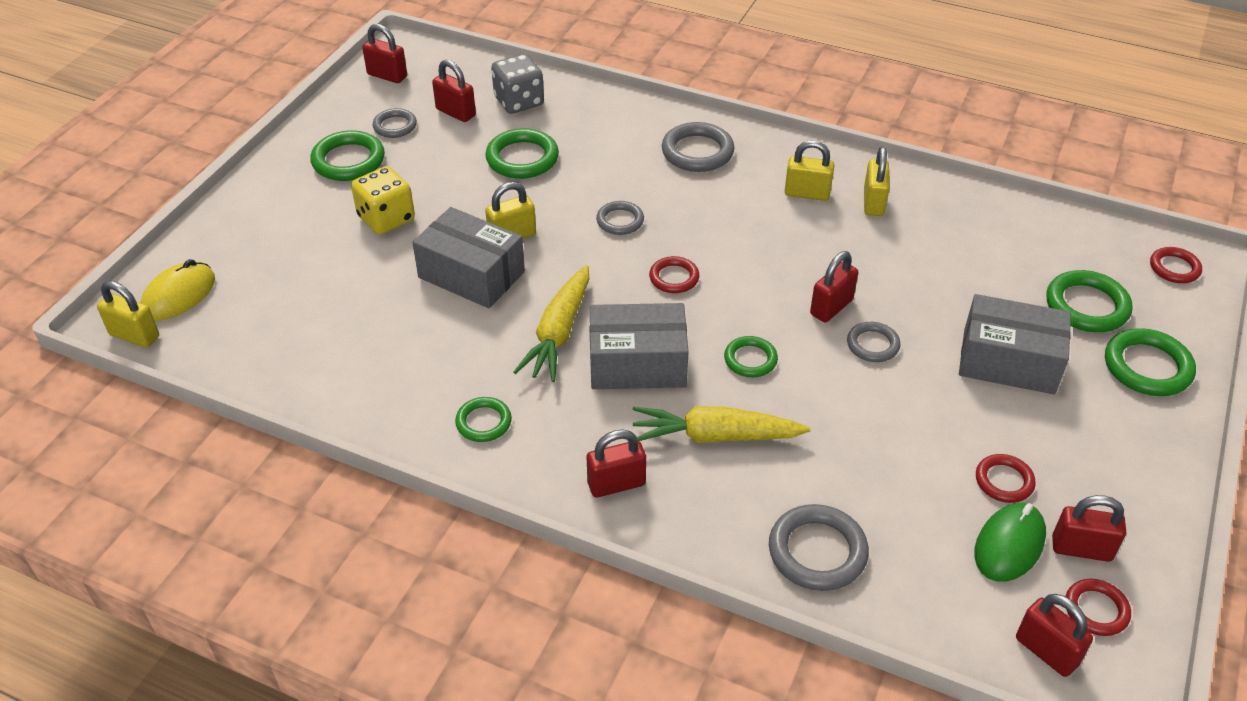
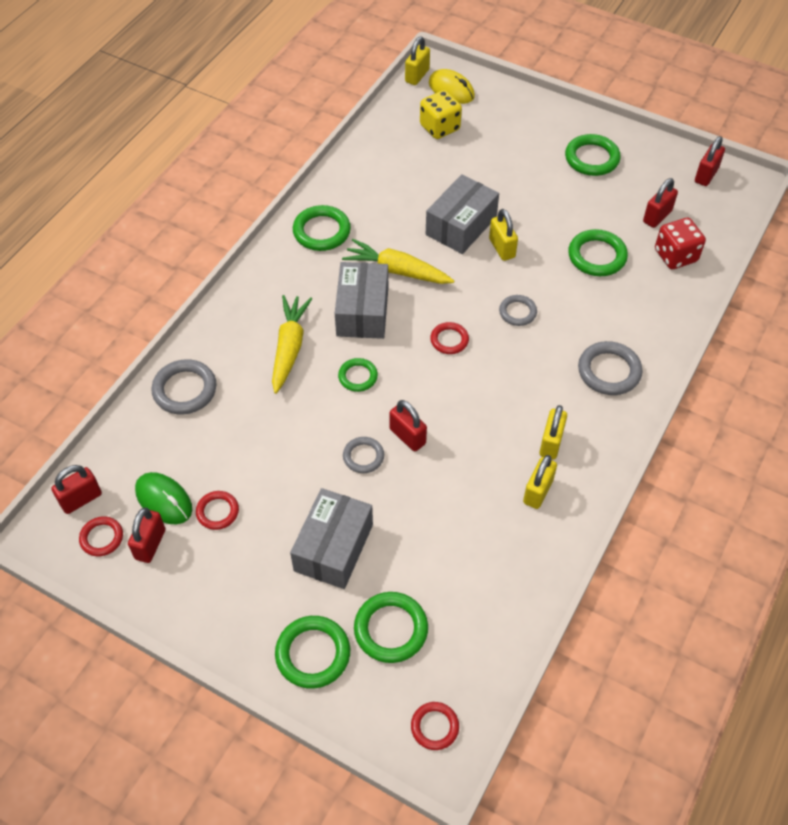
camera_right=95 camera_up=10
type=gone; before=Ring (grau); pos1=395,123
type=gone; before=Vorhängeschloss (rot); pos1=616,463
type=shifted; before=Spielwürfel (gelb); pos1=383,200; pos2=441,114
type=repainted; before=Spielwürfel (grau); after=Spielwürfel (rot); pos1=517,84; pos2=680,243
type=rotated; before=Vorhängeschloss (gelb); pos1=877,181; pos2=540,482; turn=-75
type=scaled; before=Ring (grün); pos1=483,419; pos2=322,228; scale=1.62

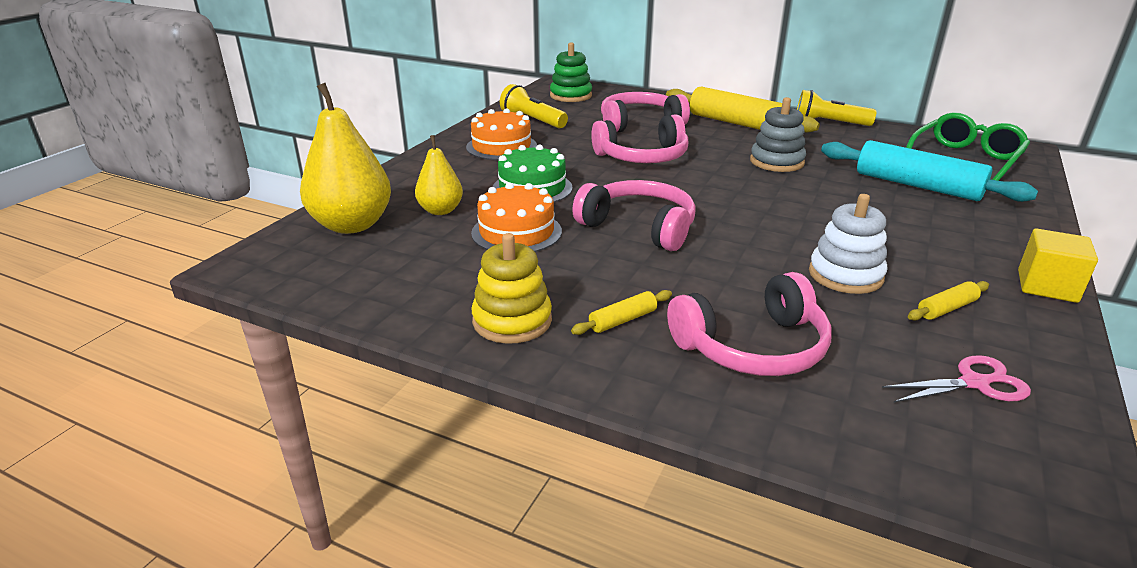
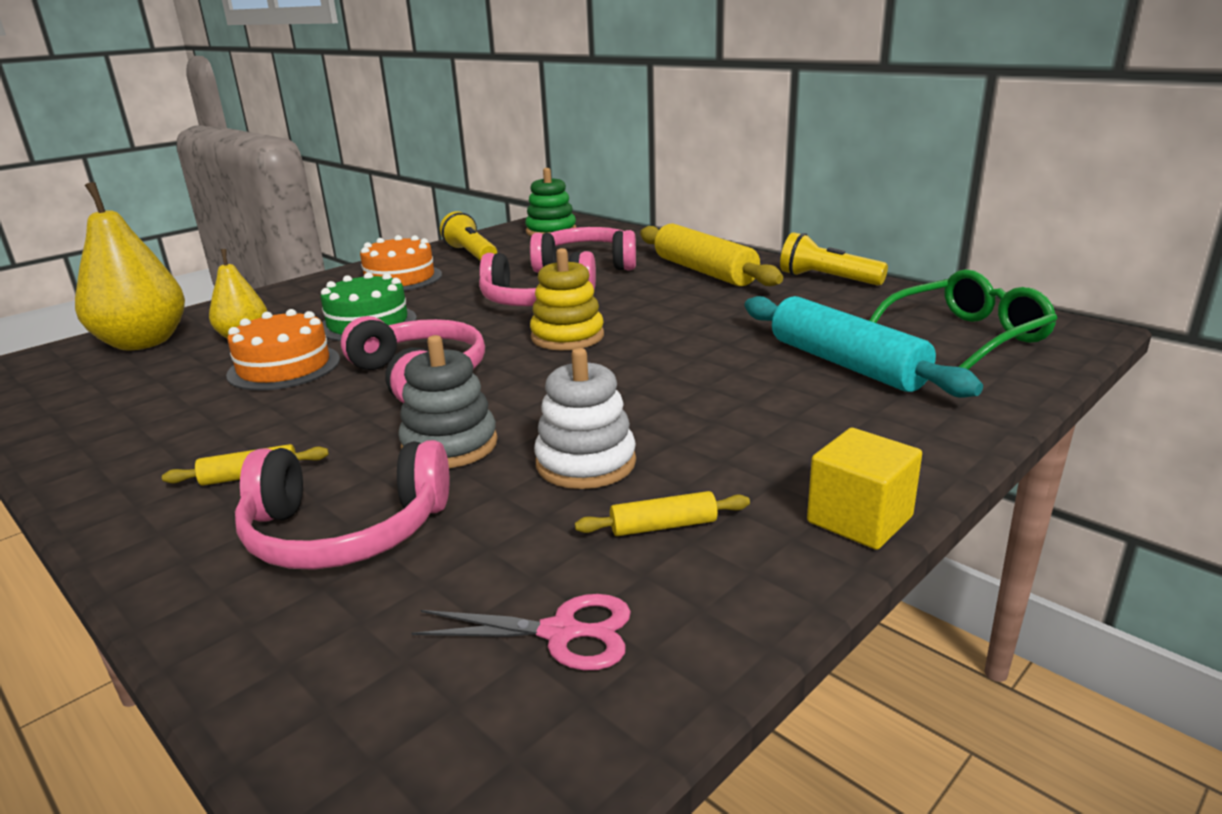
camera_right=20 camera_up=-5
type=shifted; before=Stapelspielzeug (gelb); pos1=511,288; pos2=567,299
type=shifted; before=Stapelspielzeug (grau); pos1=778,134; pos2=448,401

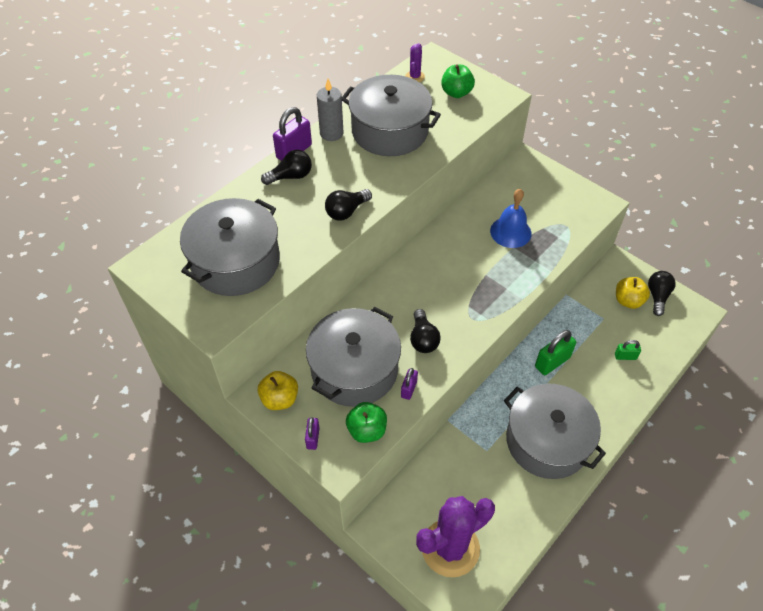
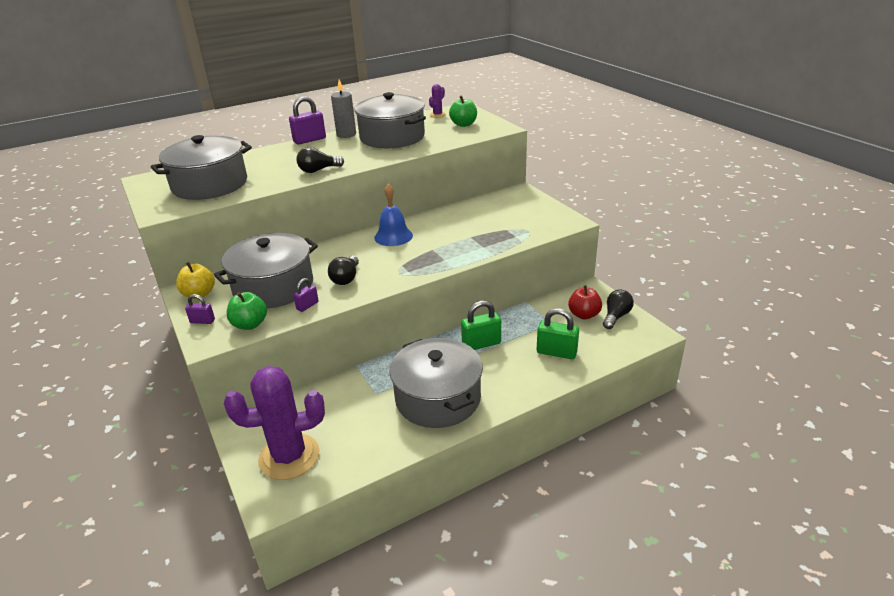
camera_right=20 camera_up=-20
type=gone; before=Glühbirne (schwarz); pos1=286,167
type=shifted; before=Glocke (blau); pos1=510,218; pos2=393,215
type=repainted; before=Apfel (gelb); after=Apfel (rot); pos1=633,293; pos2=585,302
type=rotated; before=Vorhängeschloss (lila); pos1=312,433; pos2=200,309; turn=75
type=scaled; before=Vorhängeschloss (grün); pos1=628,350; pos2=558,333; scale=1.77

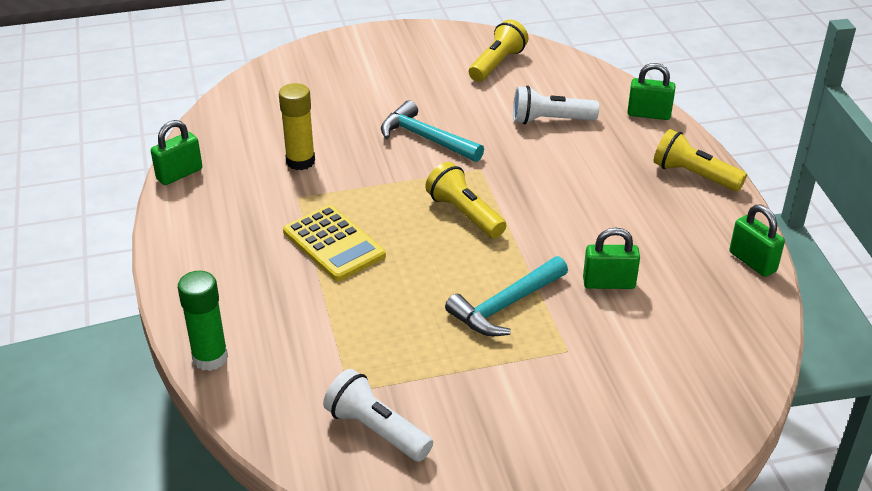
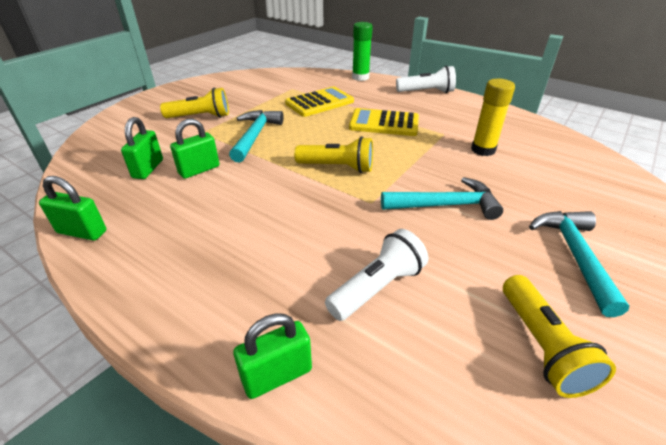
camera_right=140 camera_up=0
type=new; after=Taschenrechner (gelb); pos2=319,102
type=new; after=Hammer (türkis); pos2=579,264
type=shifted; before=Vorhängeschloss (grün); pos1=176,152; pos2=142,148
type=shifted; before=Taschenlampe (weiß); pos1=378,415; pos2=426,79
type=shifted; before=Taschenlampe (gelb); pos1=700,160; pos2=194,103

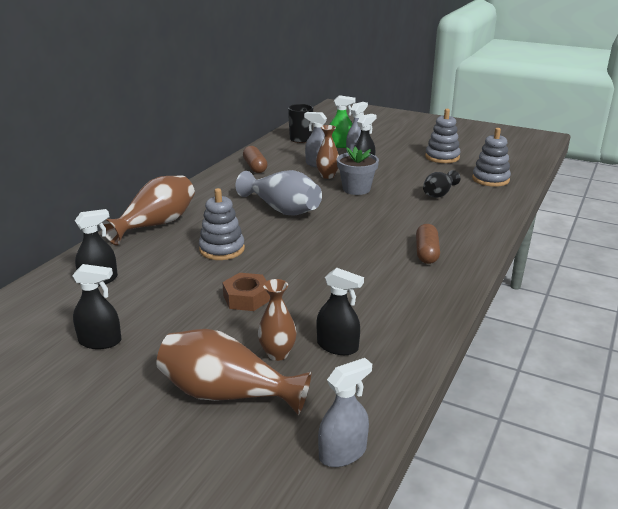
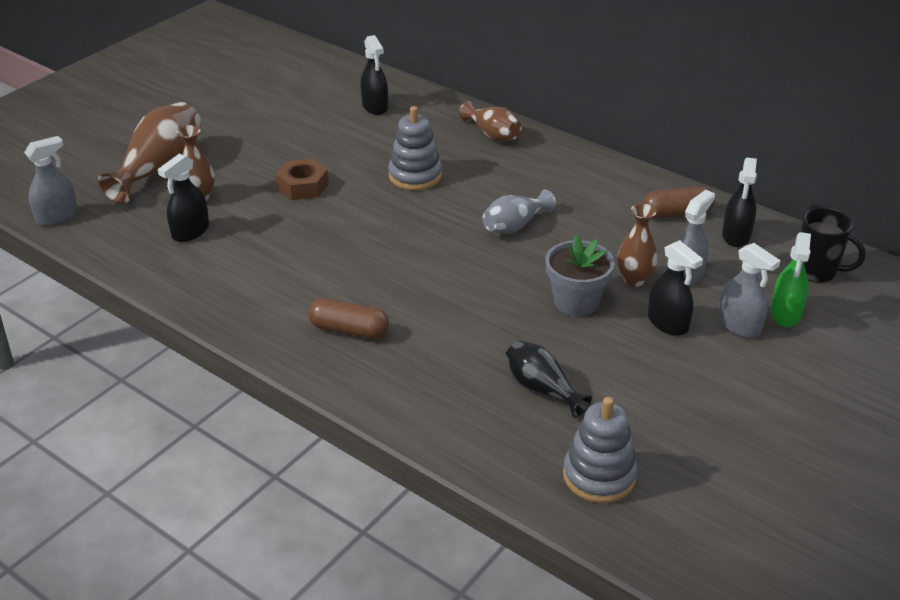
camera_right=100 camera_up=10
type=gone; before=Stapelspielzeug (grau); pos1=442,136
type=shifted; before=Sprühflasche (schwarz); pos1=97,306; pos2=739,202
type=rotated; before=Sprühflasche (grau); pos1=345,412; pos2=51,181; turn=-105
type=scaled; before=Vase (braun); pos1=148,210; pos2=490,121; scale=0.6
type=scaled; before=Vase (grau); pos1=279,193; pos2=519,212; scale=0.6

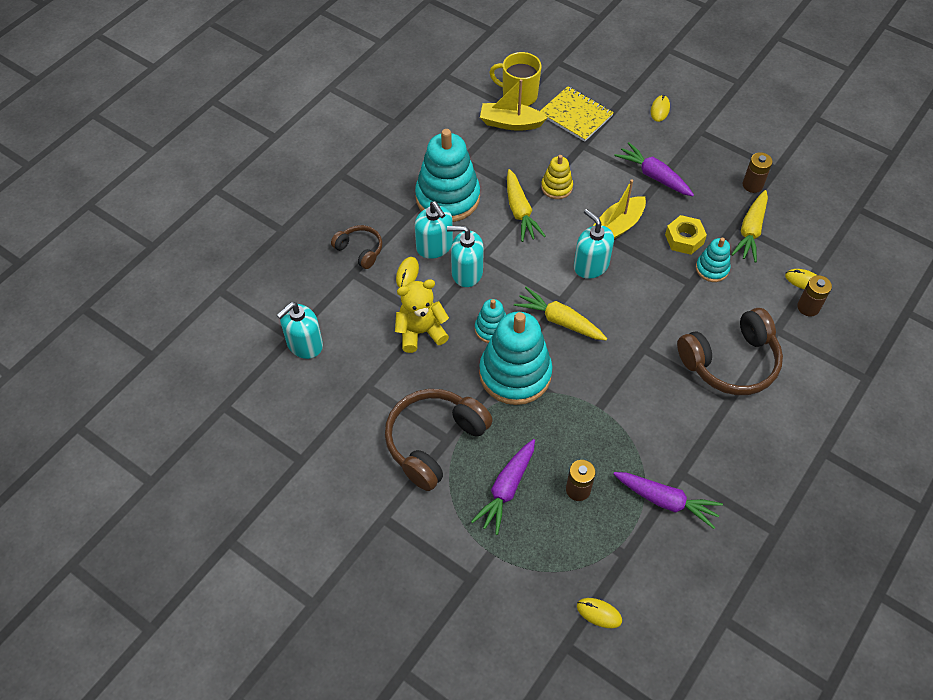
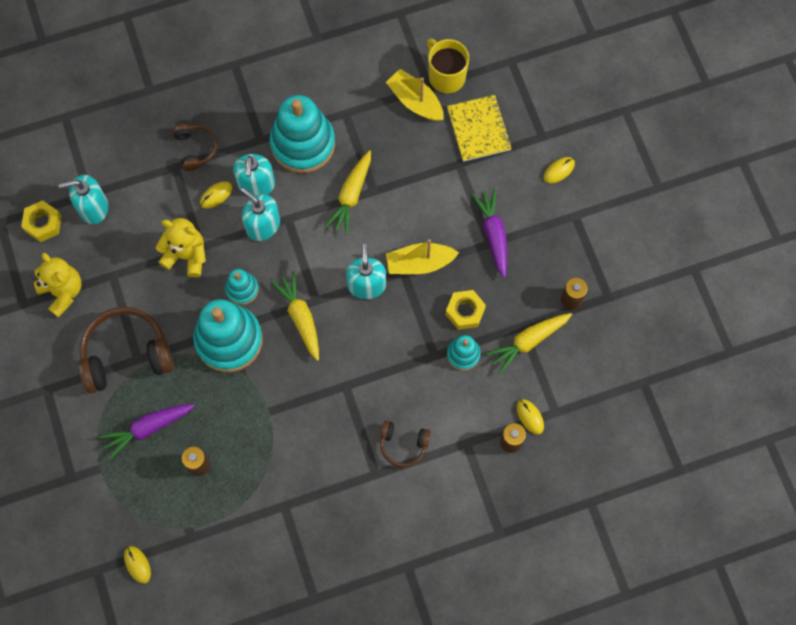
camera_right=35 camera_up=15
type=gone; before=Stapelspielzeug (gelb); pos1=557,177
type=gone; before=Karotte (lila); pos1=668,500
type=new; after=Sechskantmutter (gelb); pos2=41,221
type=new; after=Teddybär (gelb); pos2=58,285
type=scaled; before=Kopfhörer (braun); pos1=730,351; pos2=405,444; scale=0.54

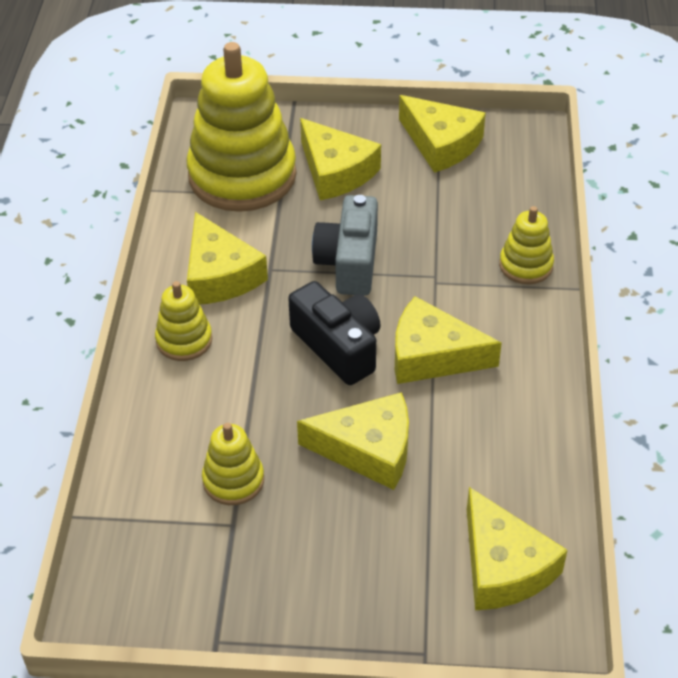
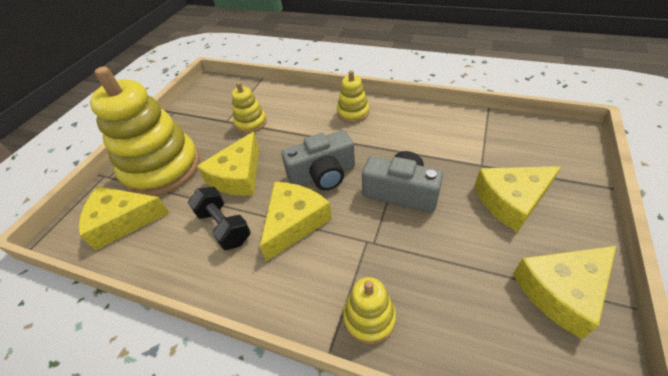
camera_right=110 camera_up=0
type=gone; before=Käse (gelb); pos1=227,258
type=new; after=Hantel (schwarz); pos2=219,218
type=shifted; before=Stapelspielzeug (gelb); pos1=241,127; pos2=145,131
type=repainted; before=Kamera (schwarz); after=Kamera (grau); pos1=334,333; pos2=318,160

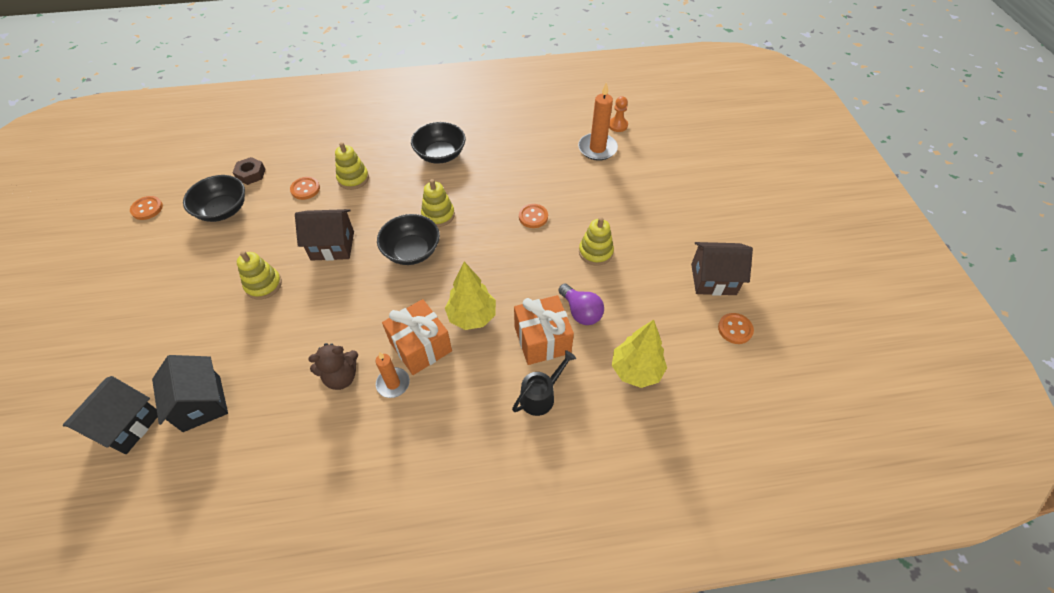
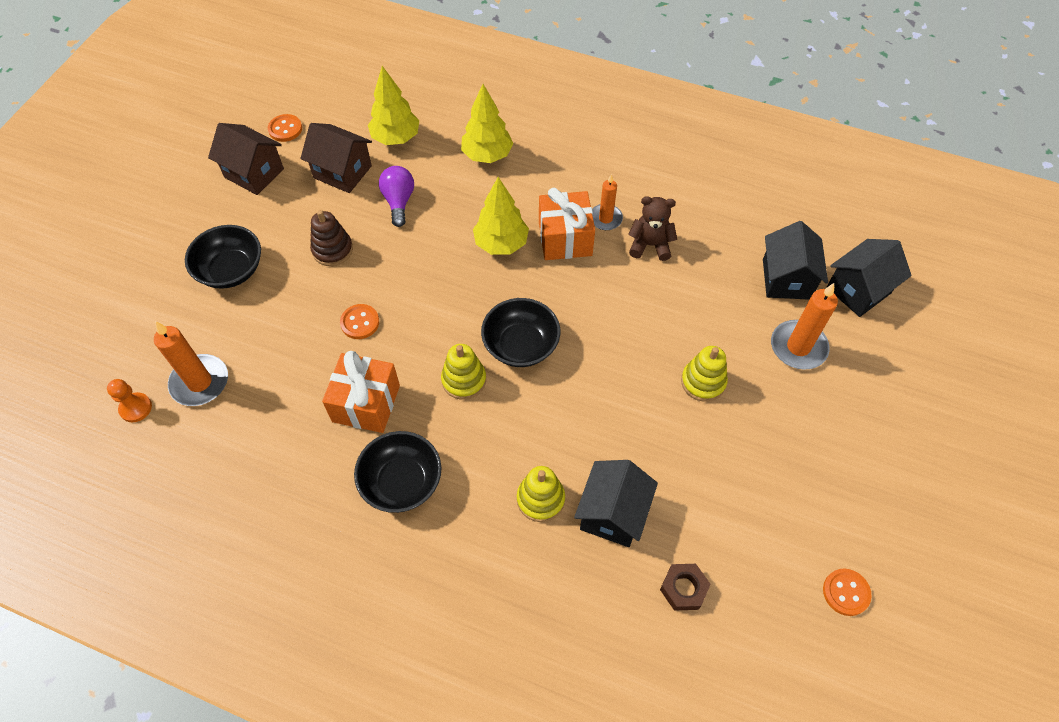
camera_right=-150 camera_up=5
type=new; after=Kerze (orange); pos2=804,326
type=shifted; before=Schüssel (schwarz); pos1=214,198; pos2=223,257
type=shifted; before=Haus (braun); pos1=324,235; pos2=336,158
type=shifted; before=Geschenk (orange); pos1=544,330; pos2=361,392
type=swapped; before=Knopf (orange); after=Haus (schwarz); pos1=305,188; pos2=616,503
type=swapped; before=Gießkanne (schwarz); after=Baum (gelb); pos1=544,383; pos2=487,123
type=repainted; before=Stapelspielzeug (gelb); after=Stapelspielzeug (braun); pos1=596,241; pos2=331,238

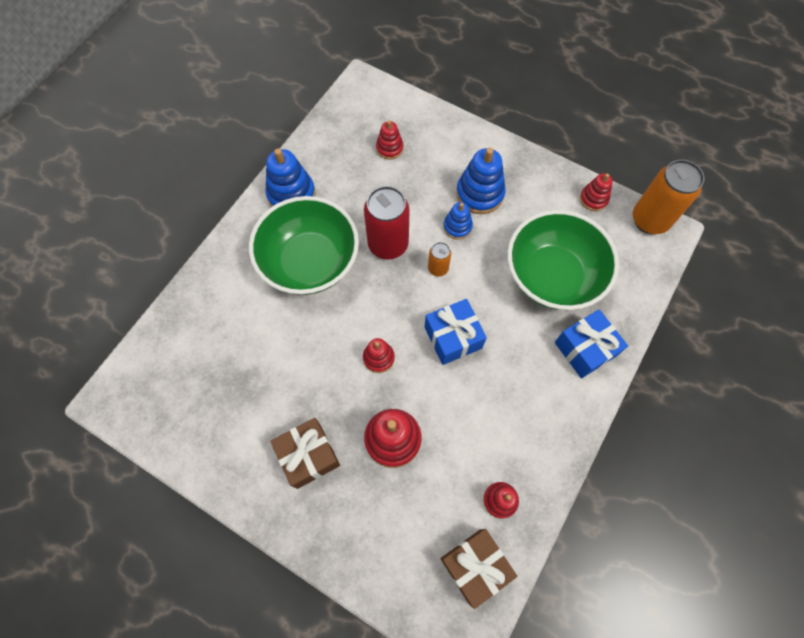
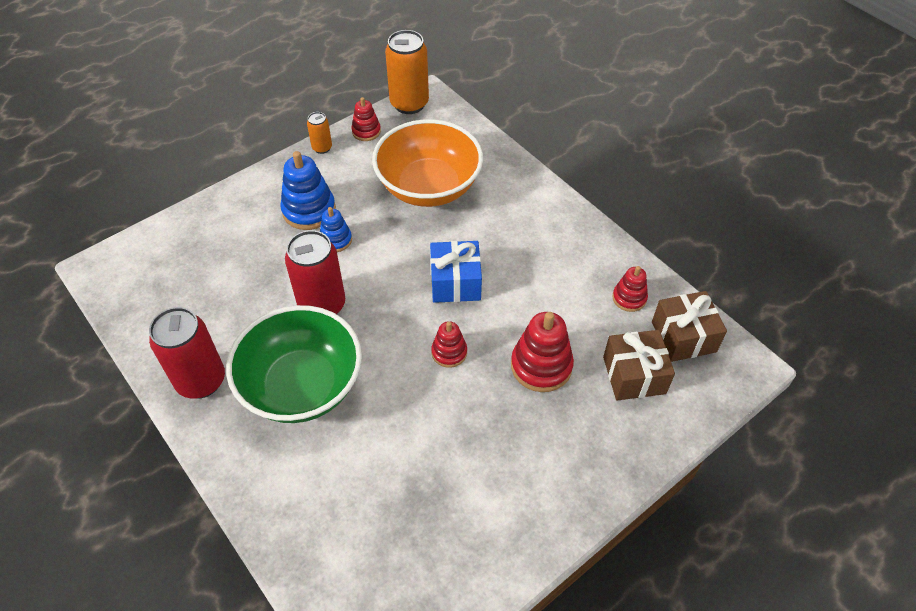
camera_right=-70 camera_up=-15
type=gone; before=Stapelspielzeug (rot); pos1=389,139
type=gone; before=Geschenk (blau); pos1=591,343
type=shifted; before=Geschenk (braun); pos1=305,453; pos2=639,365
type=shifted; before=Dose (orange); pos1=439,259; pos2=319,133
type=swapped; before=Stapelspielzeug (blau); after=Dose (rot); pos1=291,177; pos2=187,353
type=repainted; before=Schüssel (grün); after=Schüssel (orange); pos1=563,260; pos2=427,163

